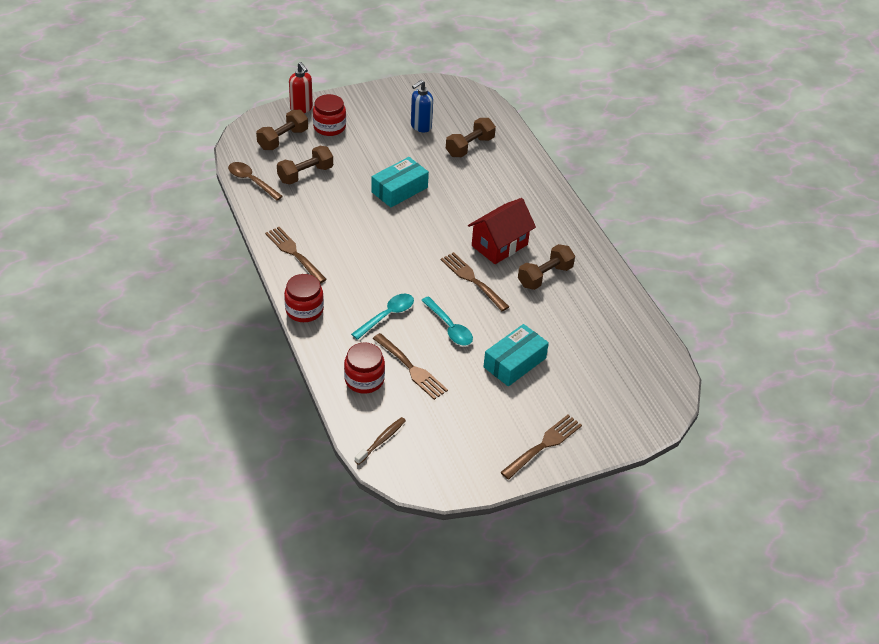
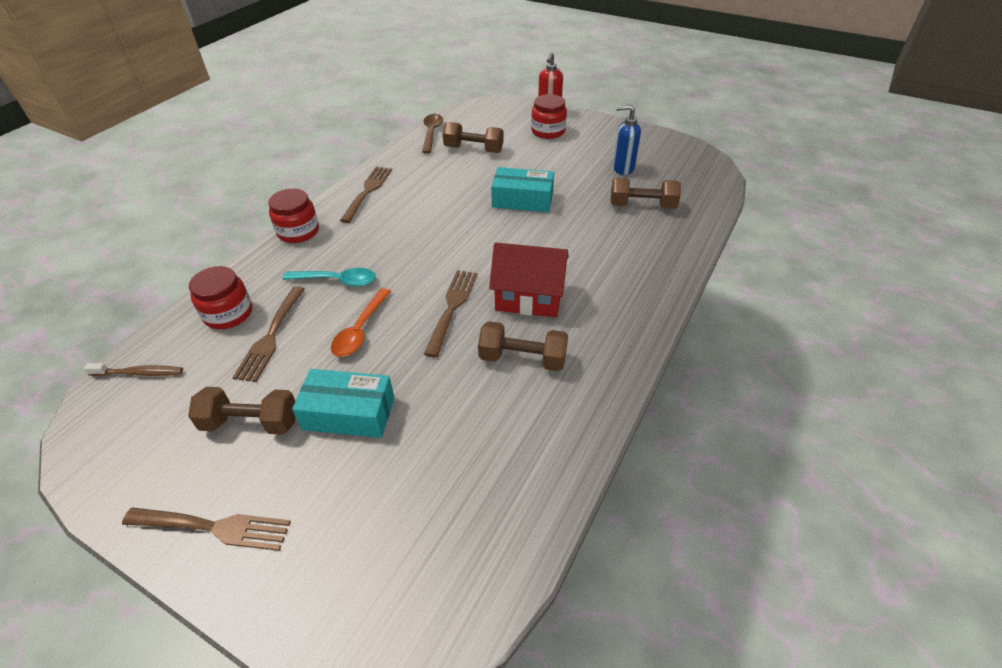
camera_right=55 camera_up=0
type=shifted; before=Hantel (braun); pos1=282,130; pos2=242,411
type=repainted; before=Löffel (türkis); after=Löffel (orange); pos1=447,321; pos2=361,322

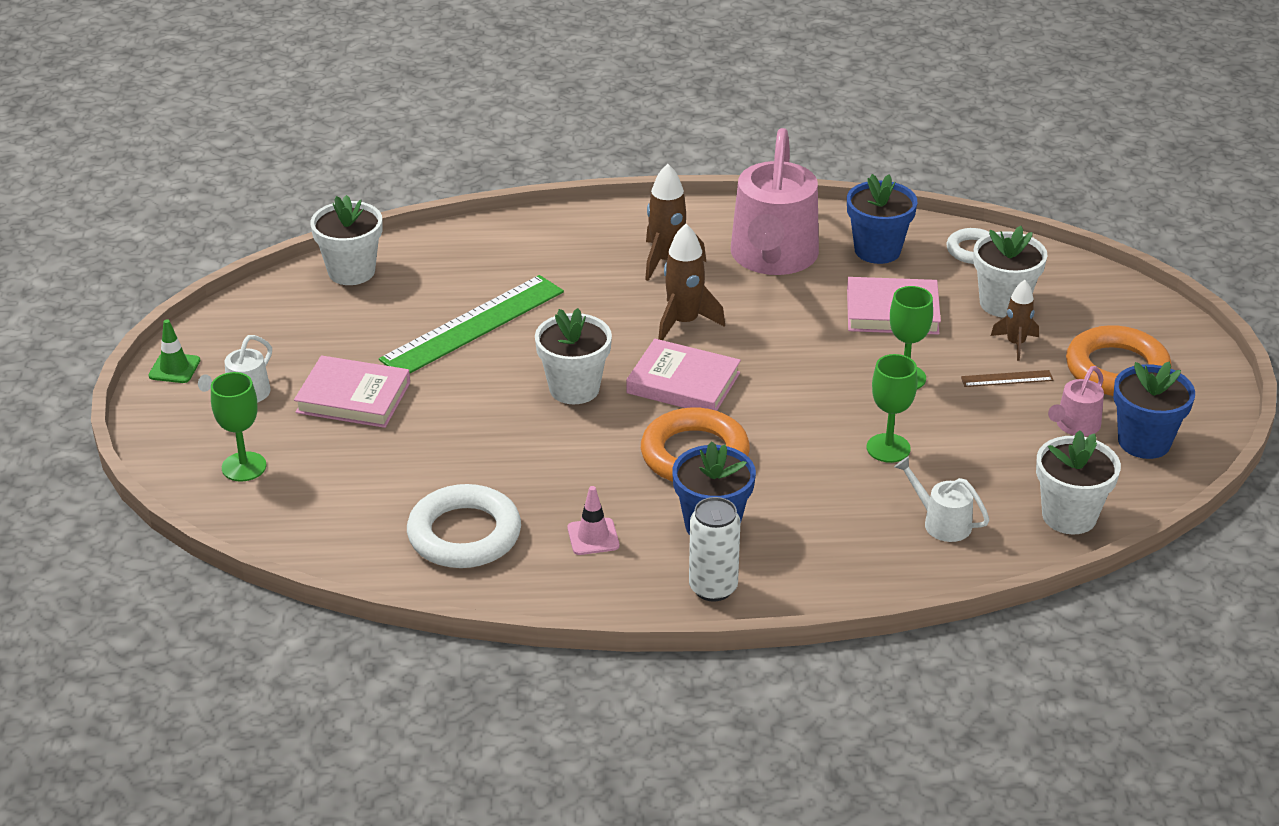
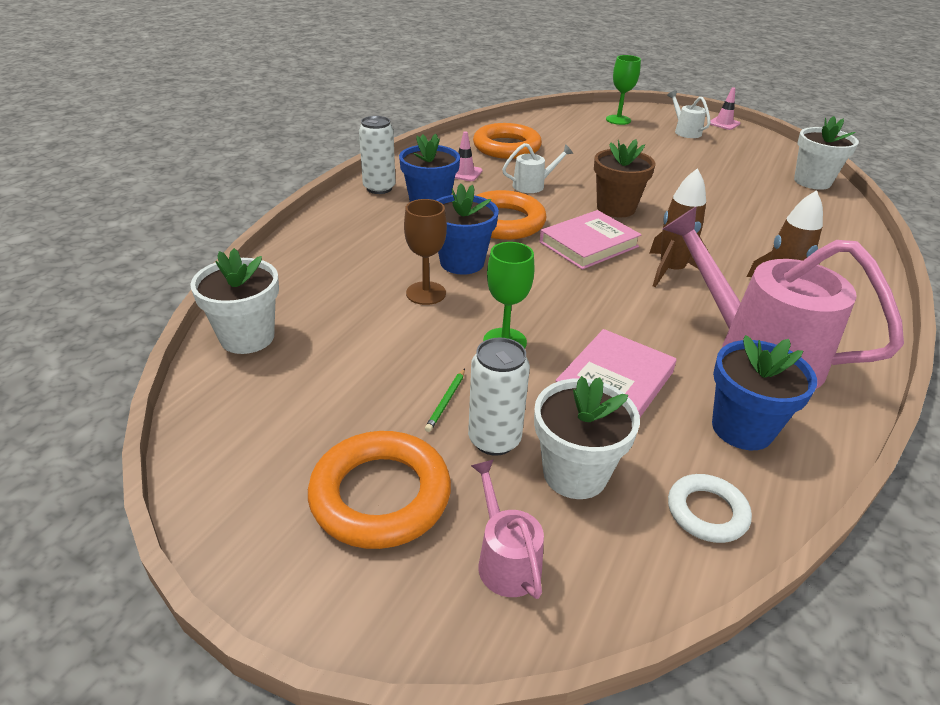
camera_right=120 camera_up=0
type=gone; before=Buch (rosa); pos1=352,391
type=gone; before=Lineal (grün); pos1=471,324
type=shifted; before=Gießkanne (weiß); pos1=941,499; pos2=537,168
type=shifted; before=Gießkanne (rosa); pos1=1076,401; pos2=507,529
type=shifted; before=Blumentopf (blau); pos1=1154,410; pos2=467,229
type=swapped; before=Lineal (braun); after=Bleistift (grün); pos1=1007,378; pos2=445,400
type=swapped; before=Rakete (braun); after=Dose (weiß); pos1=1015,320; pos2=499,397
type=repainted; before=Leitkegel (grün); after=Leitkegel (rosa); pos1=174,351; pos2=725,108
type=repainted; before=Ring (weiß); after=Ring (orange); pos1=464,526; pos2=507,141
type=repainted; before=Blumentopf (weiß); after=Blumentopf (braun); pos1=573,356; pos2=624,178
type=repainted; before=Kelch (grün); after=Kelch (braun); pos1=892,408; pos2=425,252

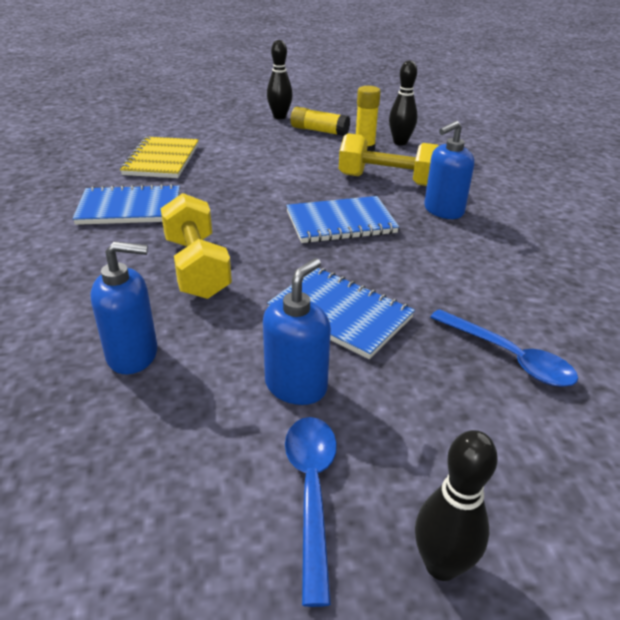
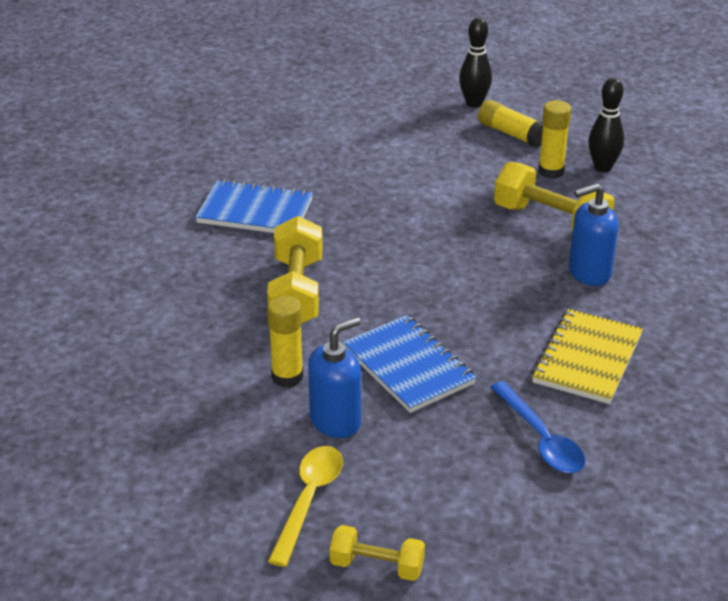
camera_right=20 camera_up=0
type=gone; before=Seifenspender (blau); pos1=123,307
type=gone; before=Notizbuch (blau); pos1=342,219
type=new; after=Klebestift (gelb); pos2=285,342
type=shifted; before=Notizbuch (gelb); pos1=159,157; pos2=587,356
type=swapped; before=Bowlingkegel (schwarz); after=Hantel (gelb); pos1=456,505; pos2=377,553
type=repainted; before=Löffel (blau); after=Löffel (gelb); pos1=311,512; pos2=305,506

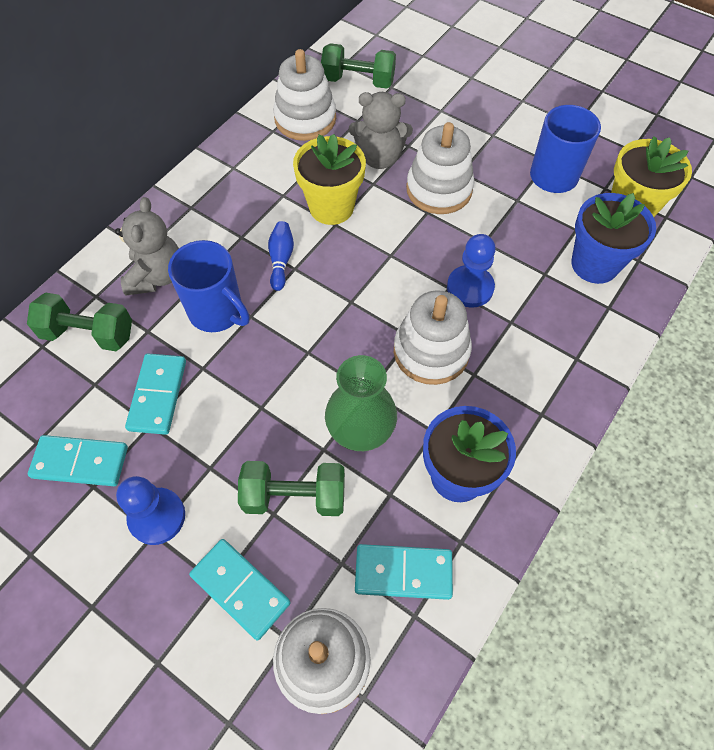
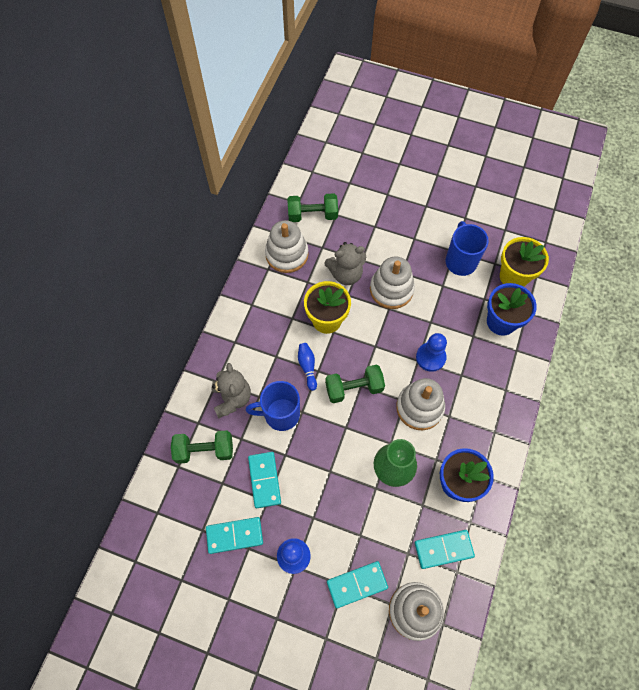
camera_right=-15 camera_up=5
type=shifted; before=Hantel (grün); pos1=291,488; pos2=355,384
type=rotated; before=Tasse (blau); pos1=209,286; pos2=273,406; turn=150
type=rotated; before=Dominostein (türkis); pos1=240,590; pos2=357,584; turn=-45

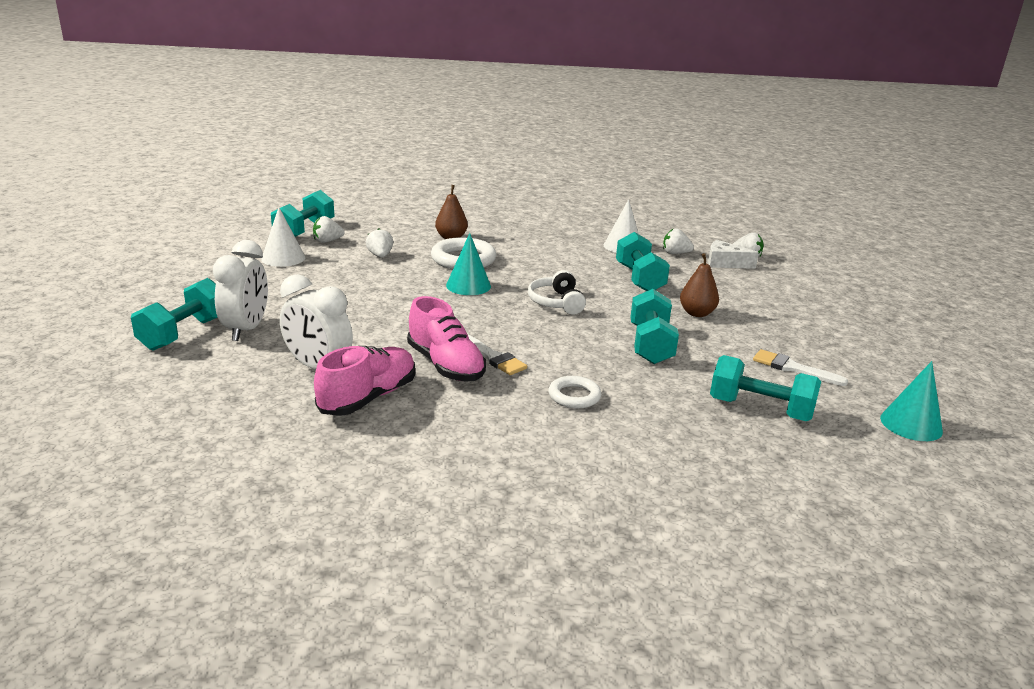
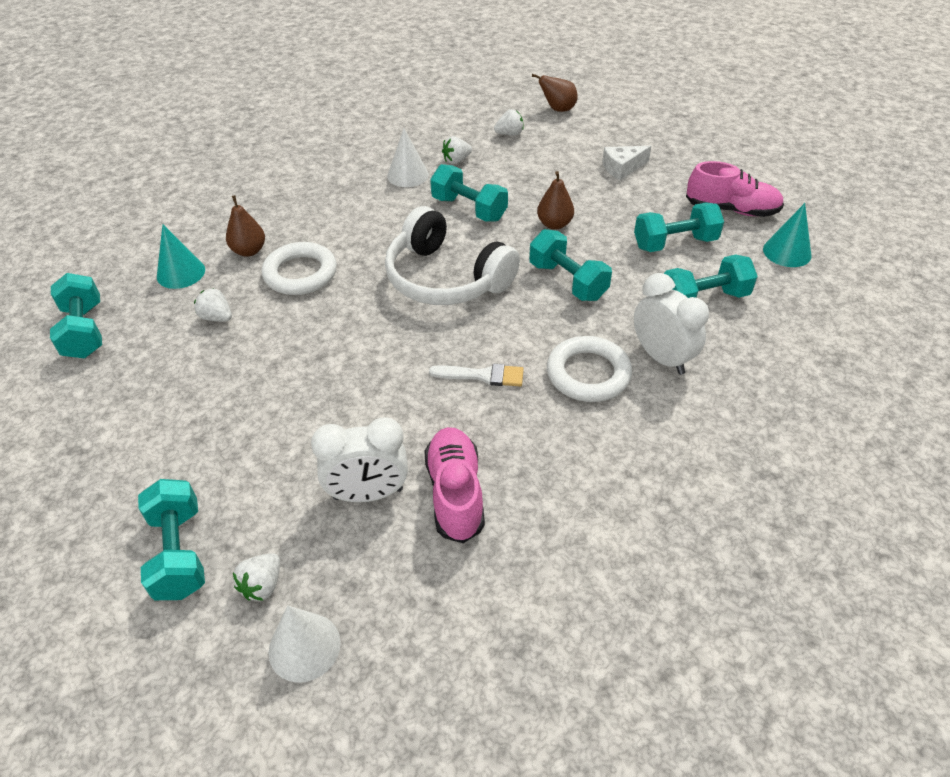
camera_right=-40 camera_up=20
type=new; after=Birne (braun); pos2=555,93
type=shifted; before=Wecker (weiß); pos1=240,290; pos2=671,324
type=shifted; before=Kegel (weiß); pos1=283,237; pos2=305,644
type=shifted; before=Erdbeere (weiß); pos1=329,229; pos2=256,577
type=shifted; before=Schuh (rosa); pos1=446,339; pos2=735,189
type=shifted; before=Kegel (türkis); pos1=468,264; pos2=181,256
type=shifted; before=Käse (weiß); pos1=733,254; pos2=626,163
type=swapped; before=Pinsel (weiß); after=Hantel (türkis); pos1=800,367; pos2=679,227
type=scaled; before=Kopfhörer (weiß); pos1=557,292; pos2=452,255; scale=1.93
type=scaled; before=Ring (weiß); pos1=574,392; pos2=589,369; scale=1.68

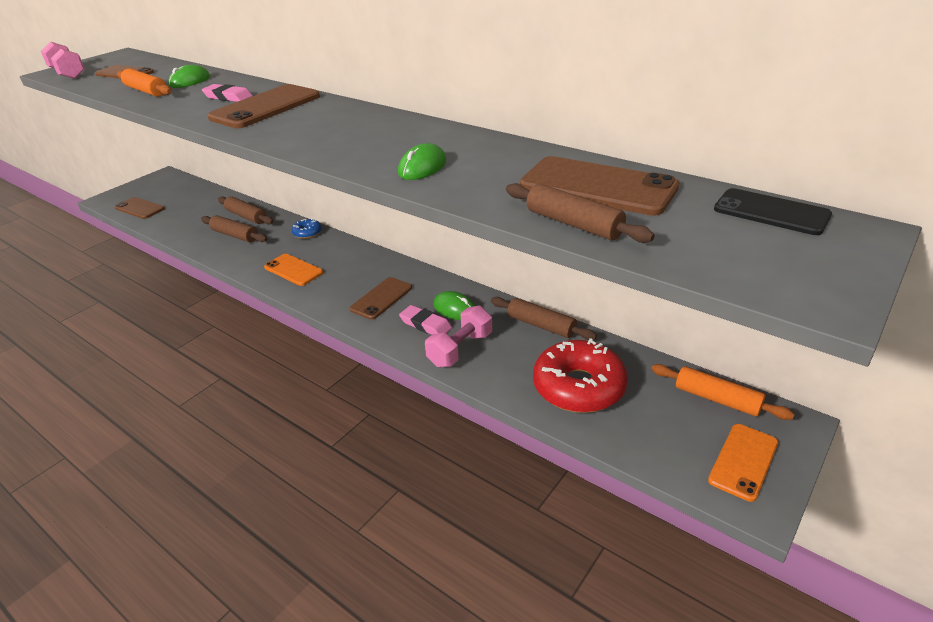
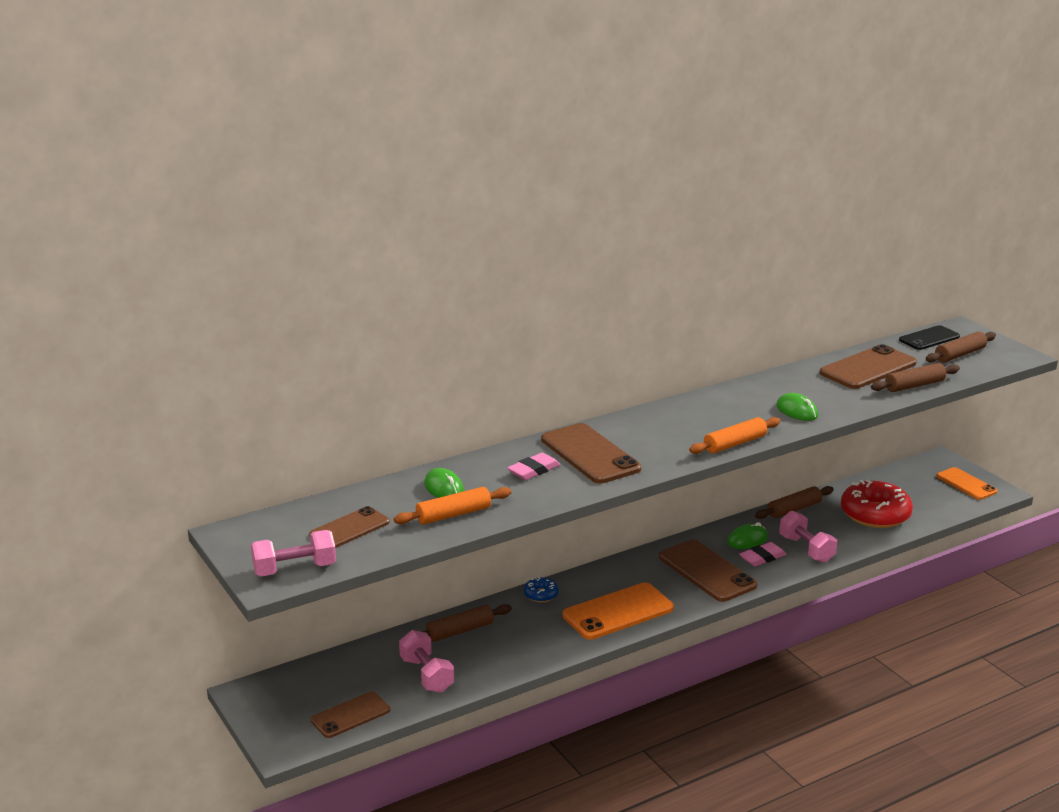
camera_right=-70 camera_up=-10
type=new; after=Hantel (rosa); pos2=426,661
type=shifted; before=Nudelholz (braun); pos1=234,228; pos2=961,347
type=shifted; before=Nudelholz (orange); pos1=723,392; pos2=734,435
type=scaled; before=Handy (orange); pos1=293,270; pos2=618,611; scale=1.58
type=scaled; before=Handy (braun); pos1=381,298; pos2=708,571; scale=1.58

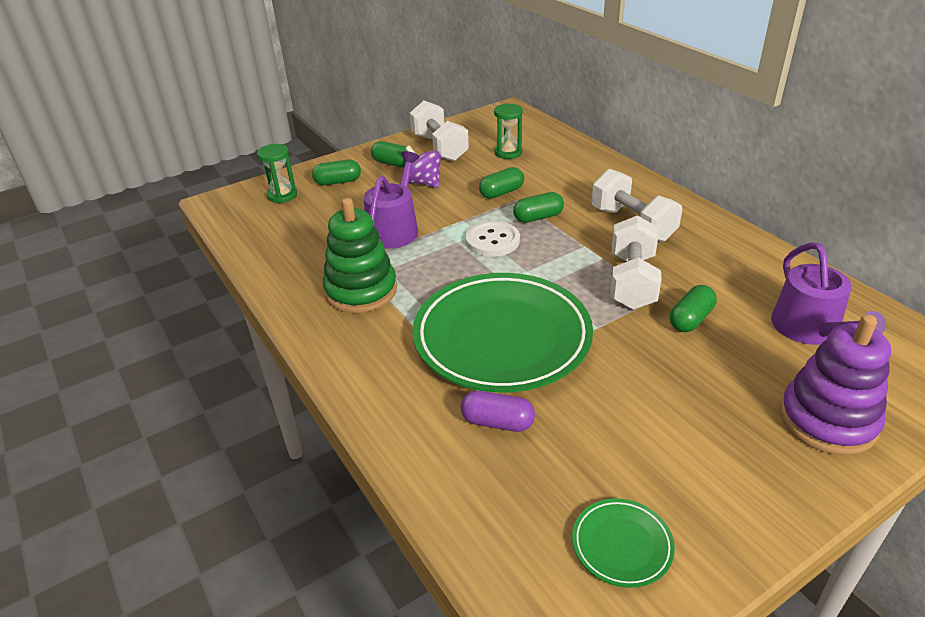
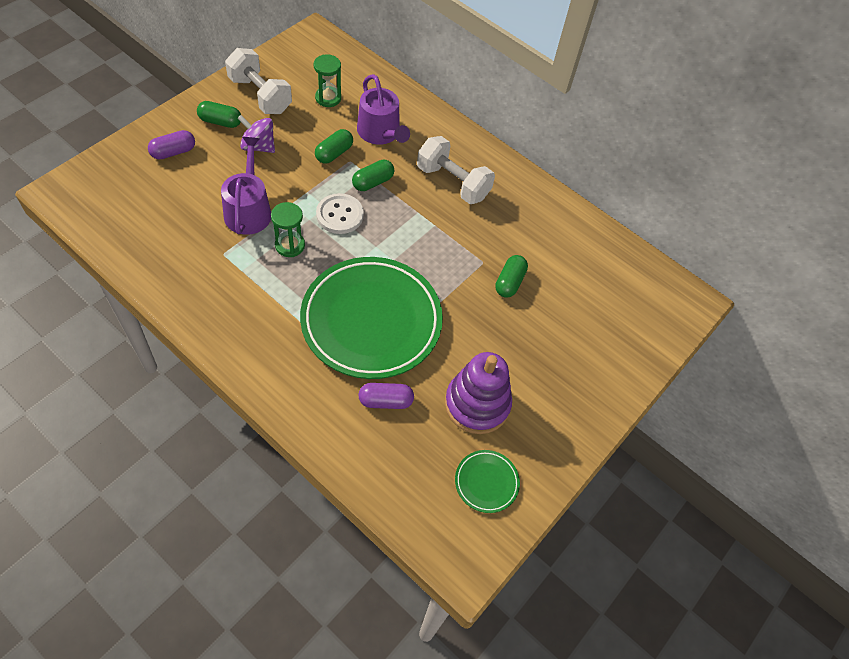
camera_right=-25 camera_up=20
type=gone; before=Stapelspielzeug (grün); pos1=360,255
type=gone; before=Hantel (weiß); pos1=636,262
type=shifted; before=Sanduhr (grün); pos1=277,173; pos2=288,229
type=shifted; before=Gießkanne (lila); pos1=828,293; pos2=383,109
type=shifted; before=Stapelspielzeug (lila); pos1=835,384; pos2=478,393
type=repainted; before=Kapsel (grün); after=Kapsel (lila); pos1=336,172; pos2=171,145

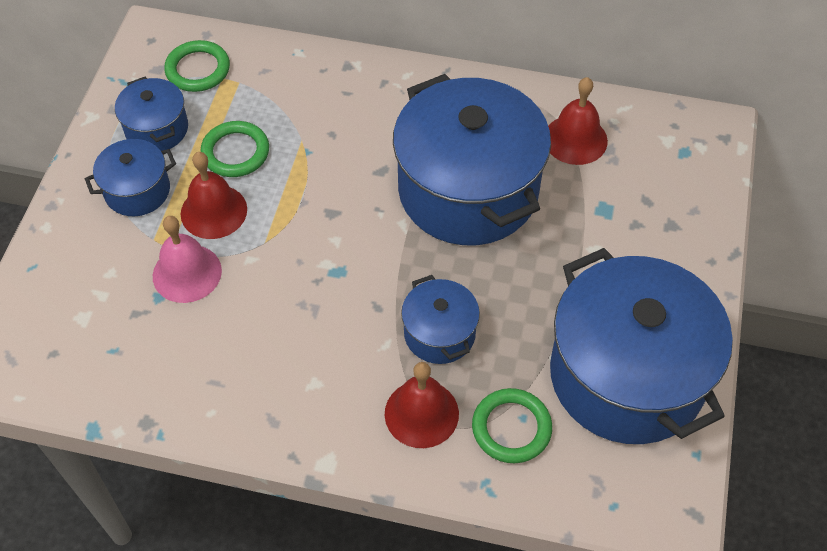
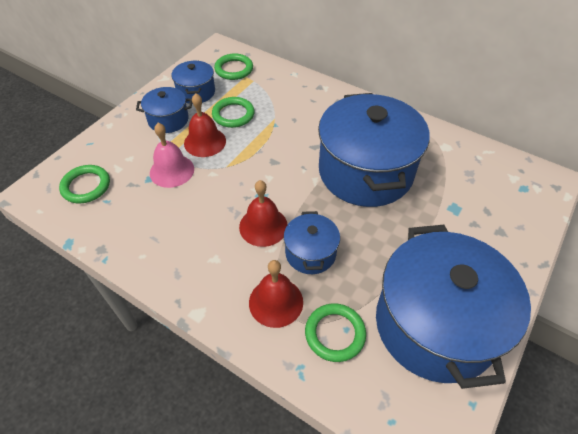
camera_right=20 camera_up=-5
type=new; after=Ring (grün); pos2=84,184
type=shifted; before=Glocke (rot); pos1=578,121; pos2=263,213

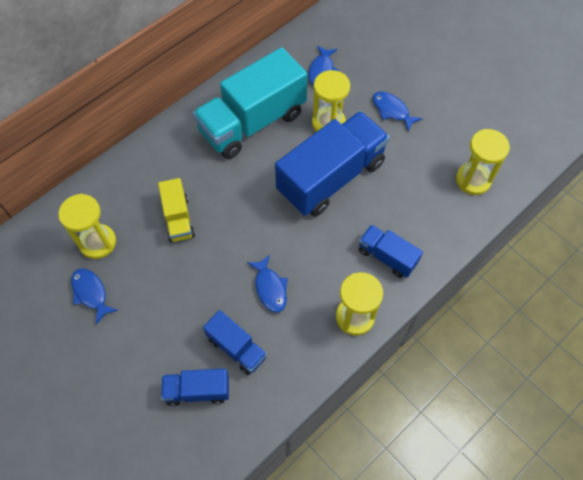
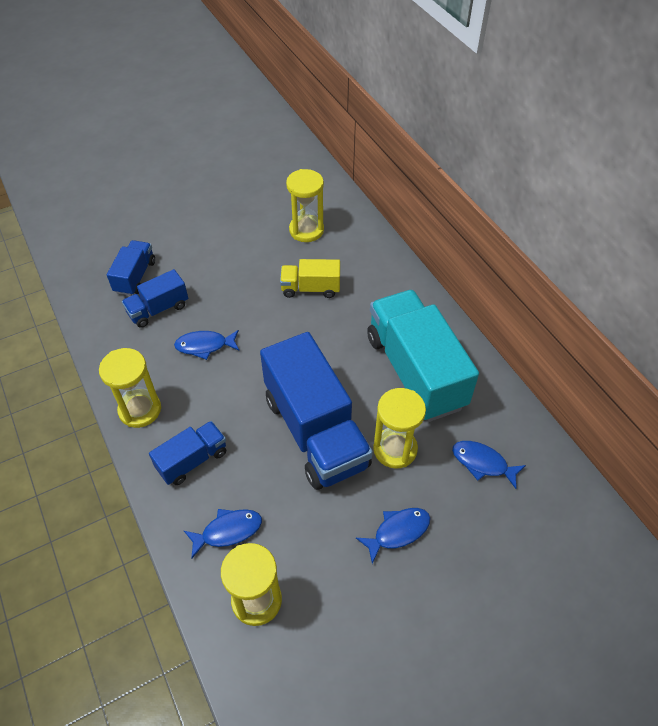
camera_right=105 camera_up=-10
type=shifted; before=Fisch (blau); pos1=94,296; pos2=222,534

